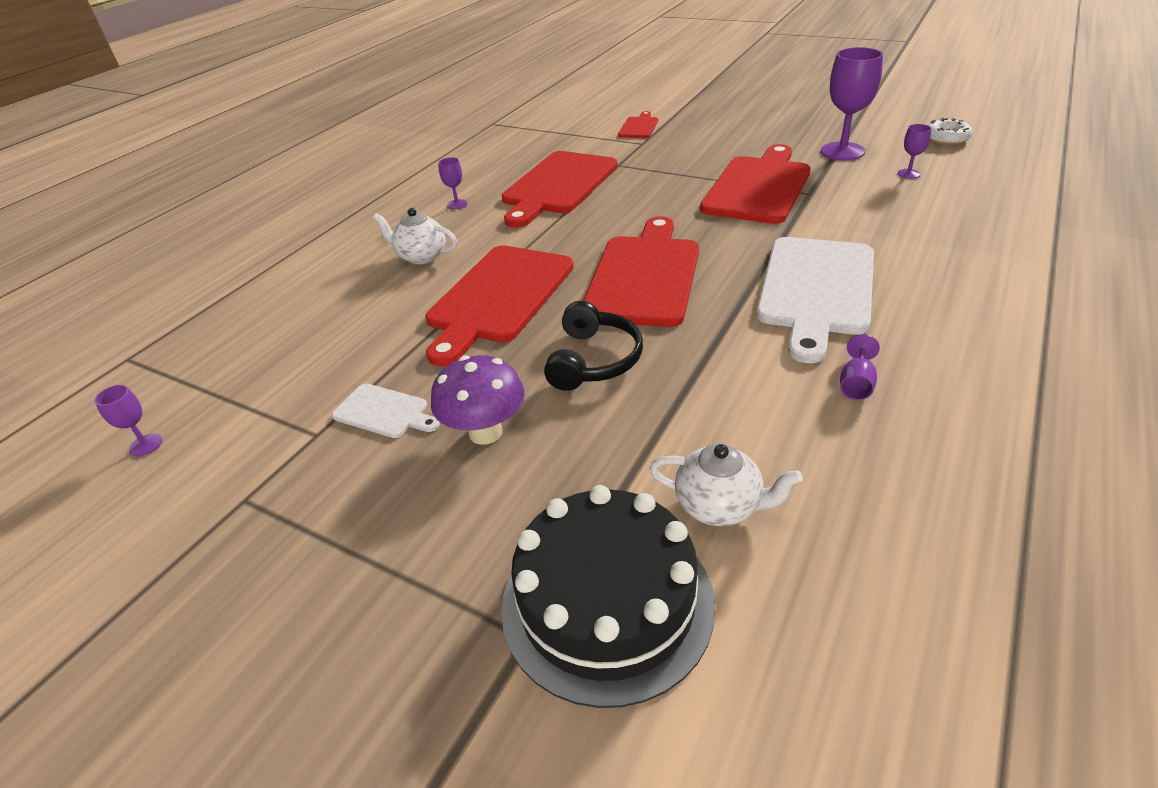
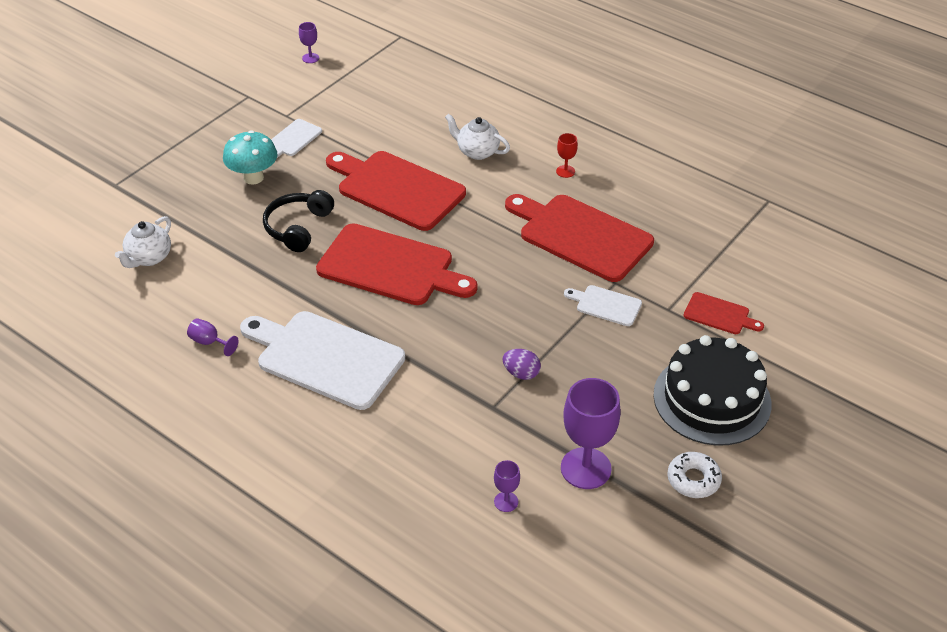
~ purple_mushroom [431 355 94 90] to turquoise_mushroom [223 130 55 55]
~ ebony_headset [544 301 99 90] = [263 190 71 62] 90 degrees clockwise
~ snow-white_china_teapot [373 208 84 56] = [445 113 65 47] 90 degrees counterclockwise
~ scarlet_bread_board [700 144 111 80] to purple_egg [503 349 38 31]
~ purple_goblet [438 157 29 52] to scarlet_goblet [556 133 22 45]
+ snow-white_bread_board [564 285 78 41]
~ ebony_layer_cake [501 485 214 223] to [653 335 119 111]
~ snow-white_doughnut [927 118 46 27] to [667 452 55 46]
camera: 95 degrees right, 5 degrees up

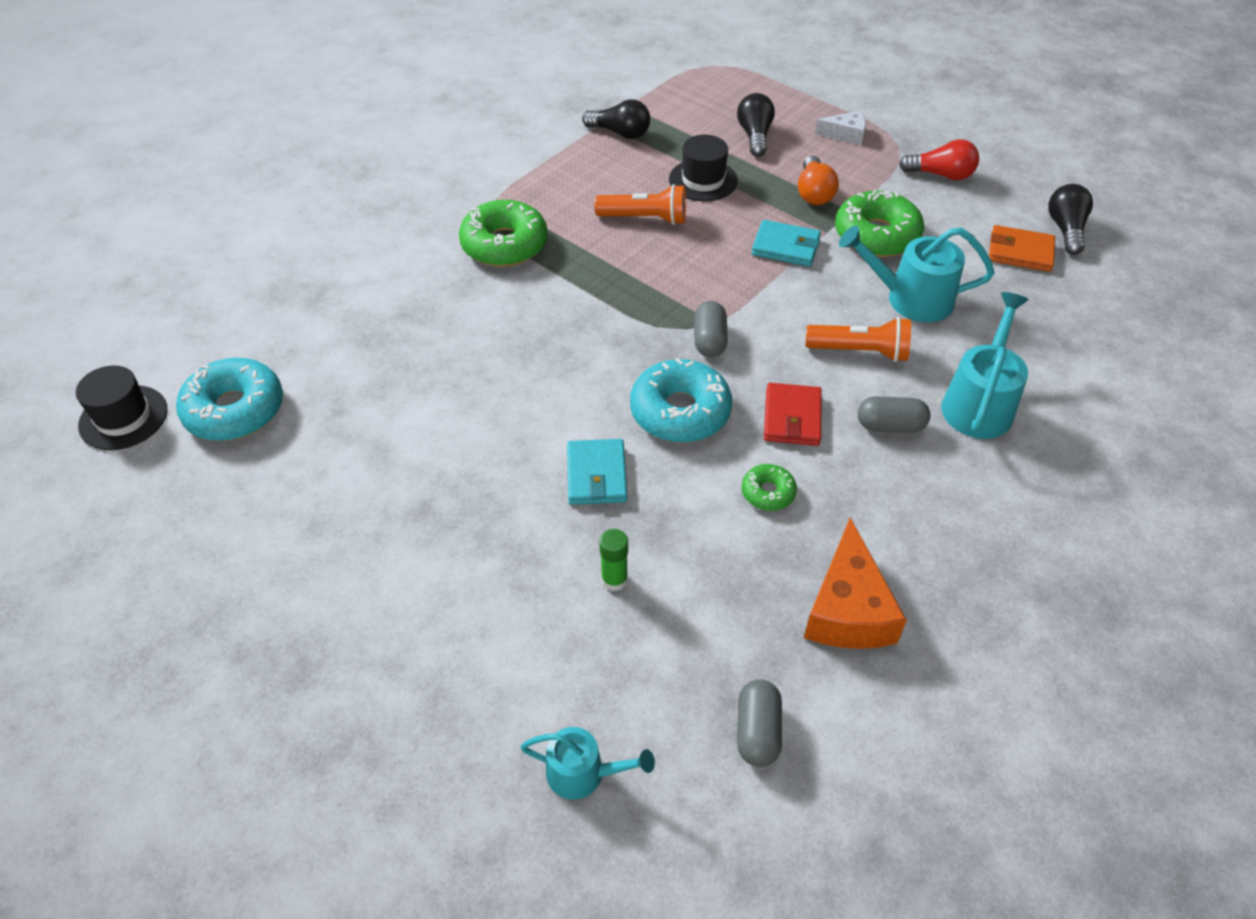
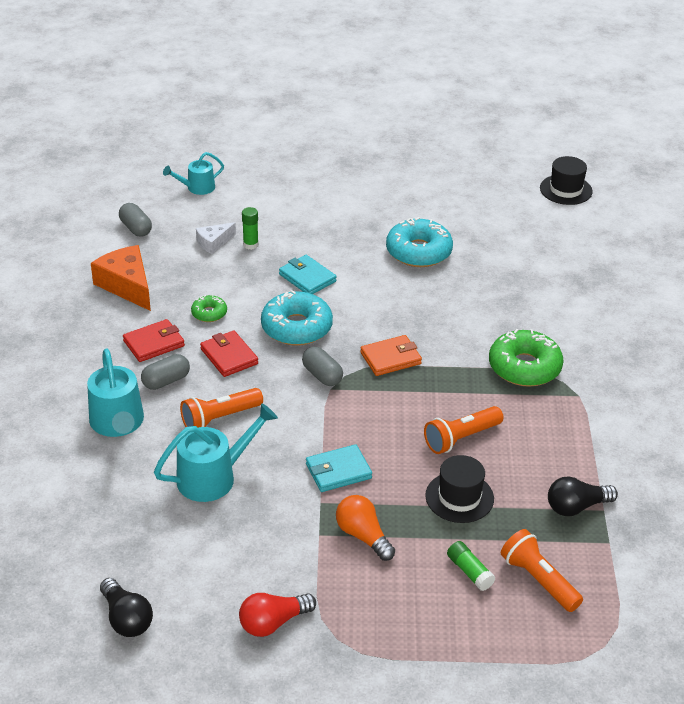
+ scarlet_billfold [123 319 62 43]
~ snow-white_piece_of_cheese [815 111 51 34] to [196 222 40 32]
~ bright_orange_billfold [989 225 66 47] to [360 335 62 41]
~ turquoise_doughnut [176 358 107 83] to [386 217 67 50]
~ ebony_light_bulb [737 93 38 64] to emerald_stick_of_glue [447 541 48 50]
+ bright_orange_pocket_torch [501 529 82 83]
- emerald_doughnut [835 190 89 67]
camera: 140 degrees right, 10 degrees down

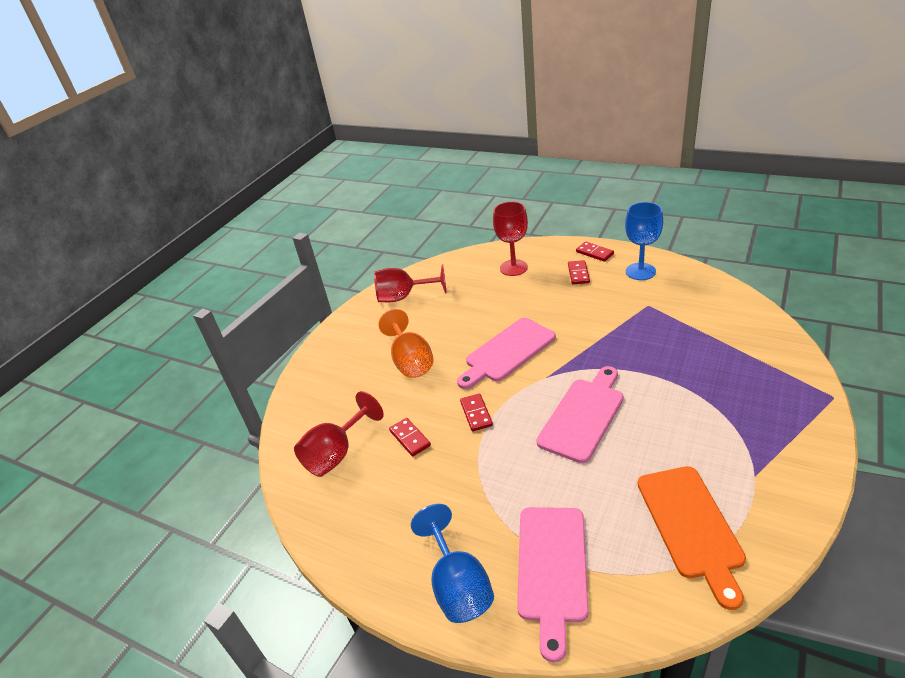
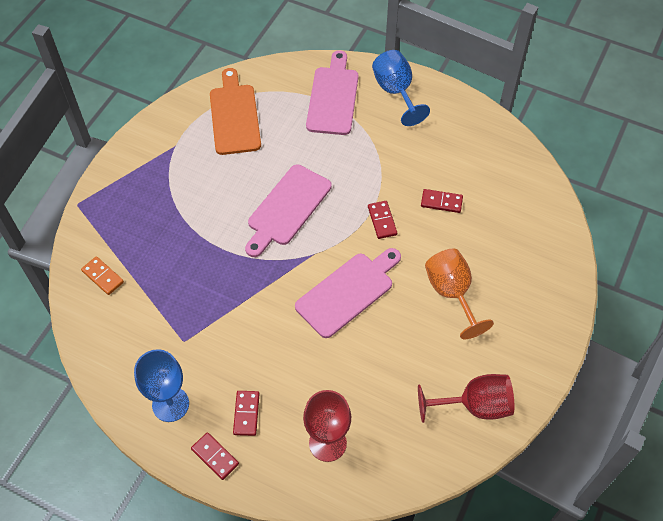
+ bright_orange_domino_tile [81 256 43 39]
~ scarlet_domino_tile [389 418 42 38] = [421 189 42 24] 45 degrees counterclockwise
- scarlet_goblet [294 391 90 86]
camera: 175 degrees right, 20 degrees up

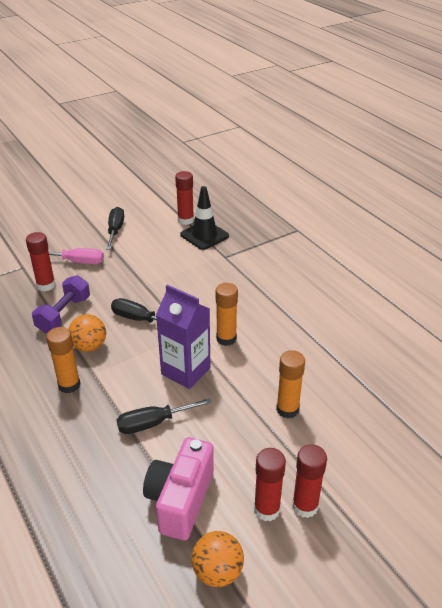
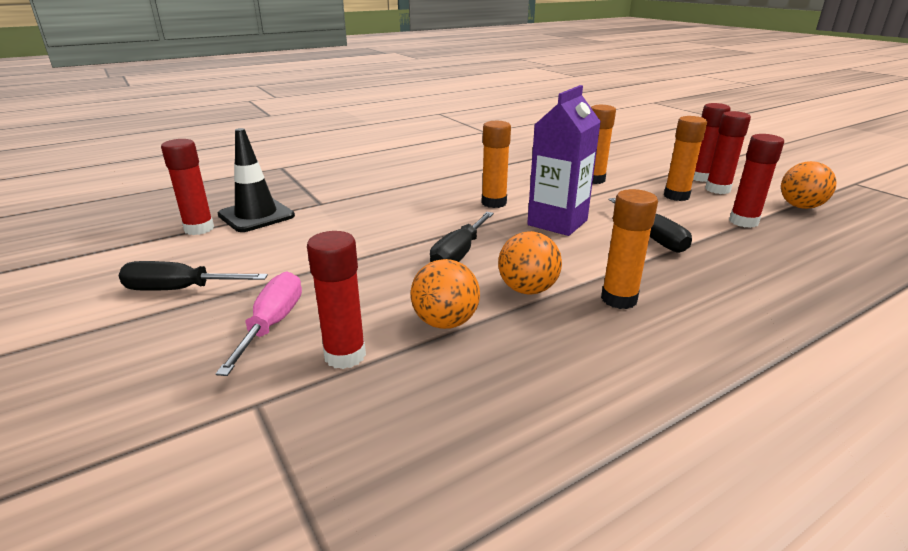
~ purple_dumbbell [32 275 58 58] to bright_orange_play_ball [411 259 69 70]
+ bright_orange_stick_of_glue [664 116 43 85]
~ pink_compact_camera [143 437 71 103] to scarlet_stick_of_glue [729 134 55 94]
camera: 90 degrees left, 10 degrees down

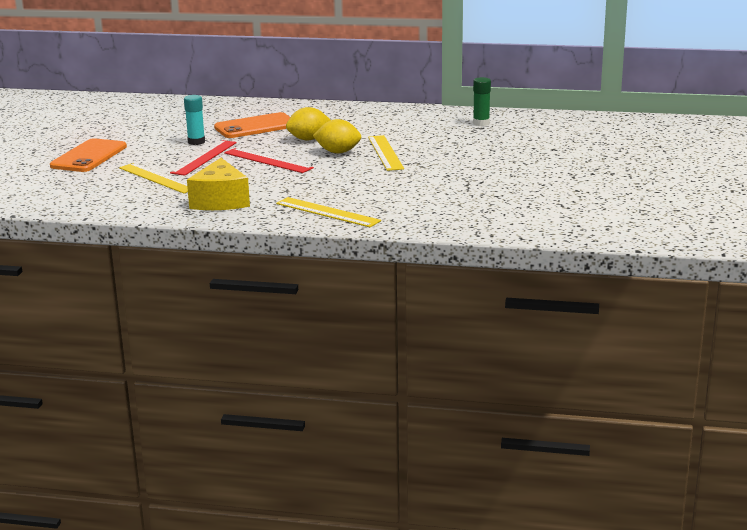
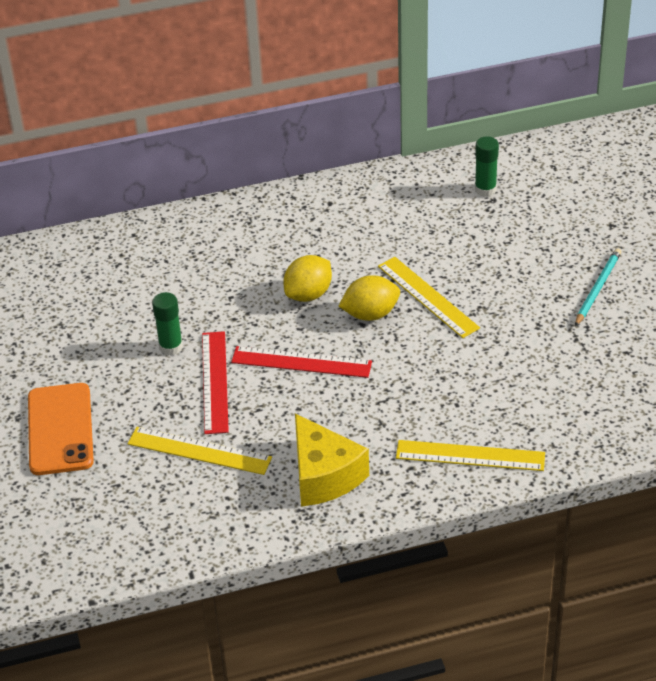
~ turquoise_stick_of_glue [184 95 21 50] to emerald_stick_of_glue [152 292 31 63]
+ turquoise_lead_pencil [575 248 46 78]
- bright_orange_phone [214 112 76 26]
camera: 25 degrees left, 20 degrees up

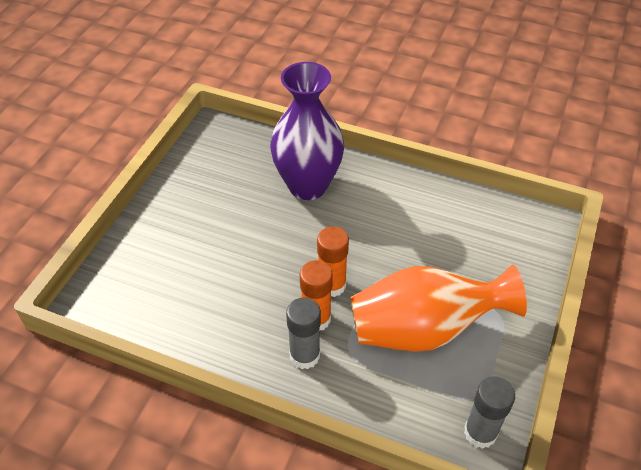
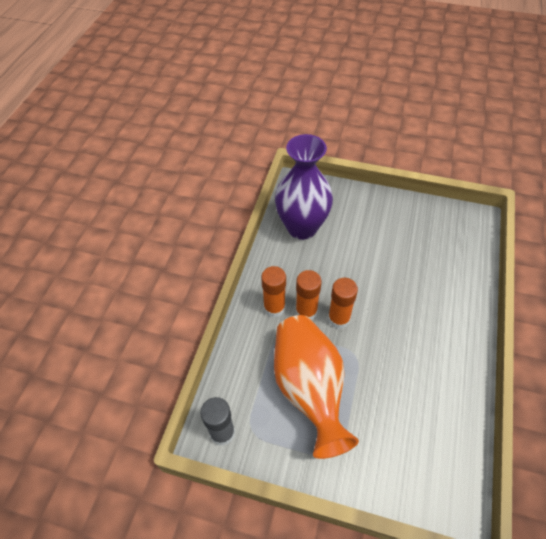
~ grey_stick_of_glue [286 298 35 71] to bright_orange_stick_of_glue [261 266 25 52]
~ purple_tall_vase [270 62 74 138] to [275 134 58 106]
camera: 85 degrees right, 5 degrees up

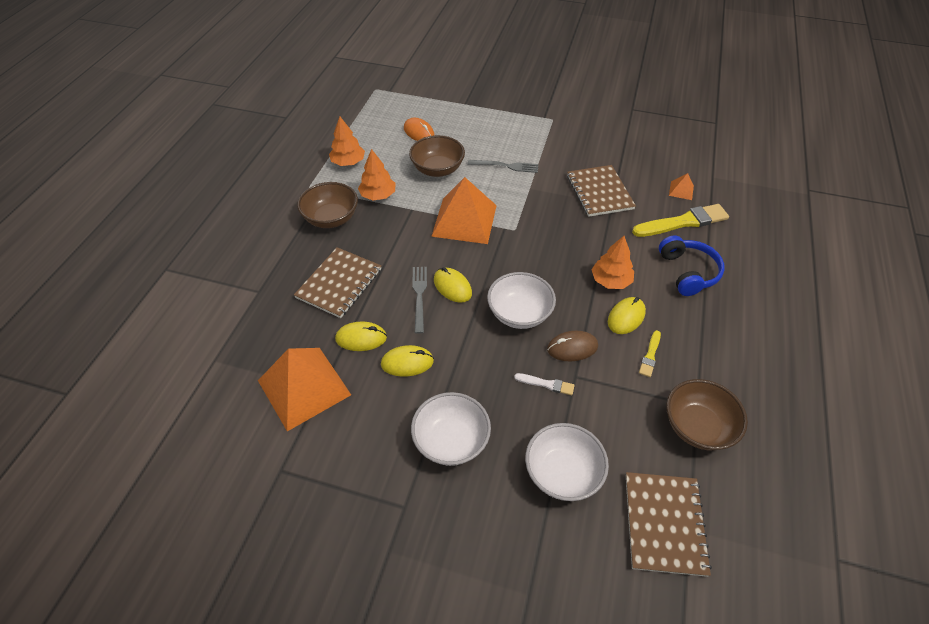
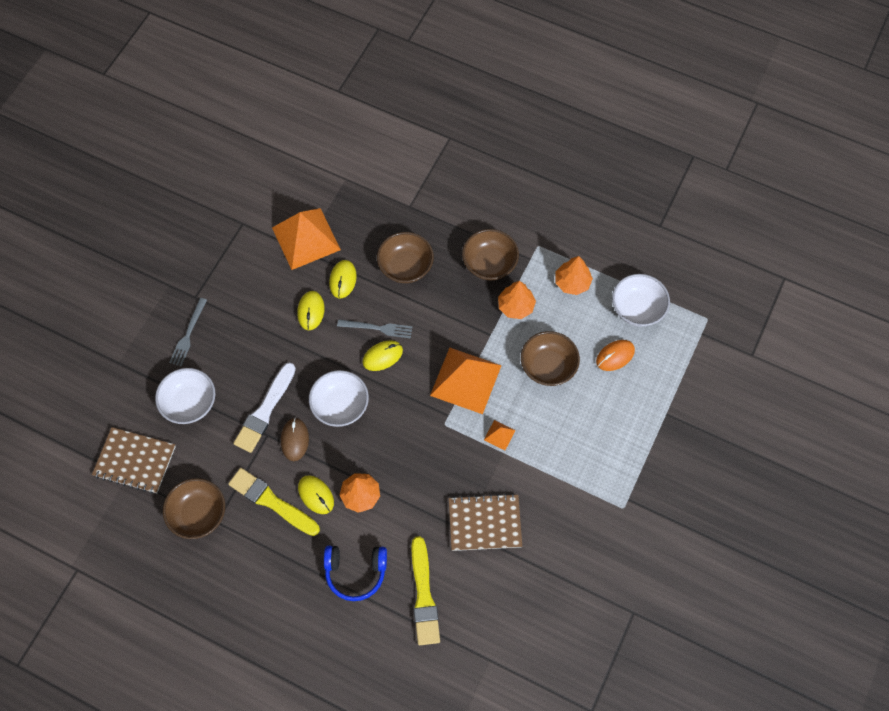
~ grey_table_fork [468 160 70 13] to [169 298 38 69]
~ bright_yellow_brush [639 330 22 47] = [228 468 92 68] x2.06
~ snow-white_brush [514 373 61 22] = [233 362 63 91] x2.06
~ dark_brown_notebook [294 247 87 71] to dark_brown_deep_dish [377 232 57 51]
~ bright_orange_pyramid_shape [669 173 25 27] to [484 420 32 30]
~ snow-white_deep_dish [411 392 80 74] to [612 274 58 53]
camera: 100 degrees right, 15 degrees up

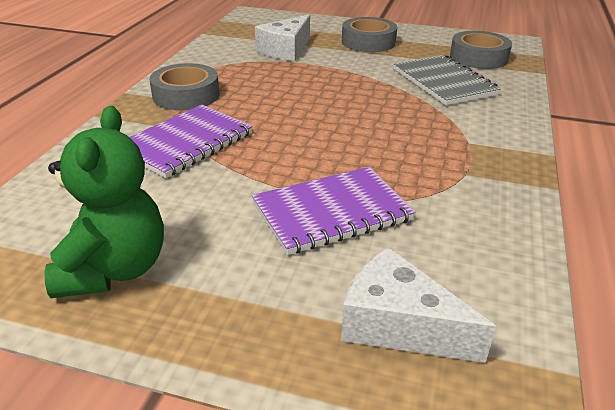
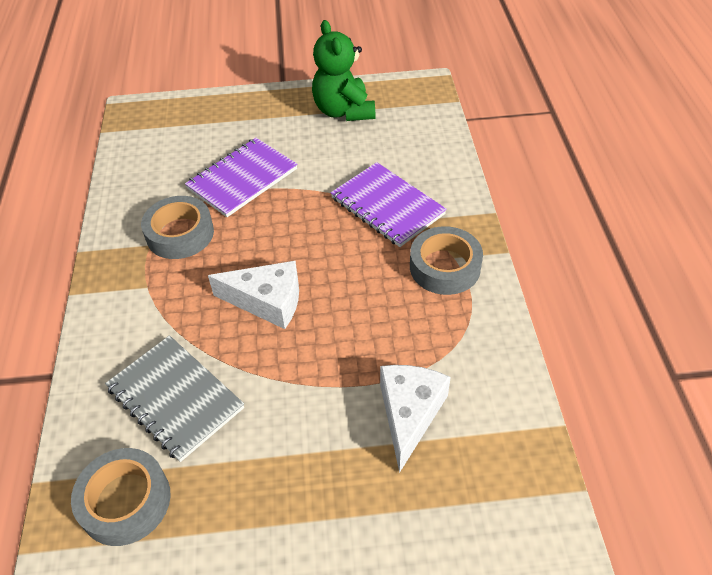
~ grey_roll_of_tape [342 17 55 35] to [141 196 73 63]
~ snow-white_piece_of_cheese [341 247 155 116] to [208 261 91 68]
~ purple_notebook [130 105 123 73] = [331 162 116 85] 60 degrees counterclockwise
camera: 160 degrees right, 15 degrees up

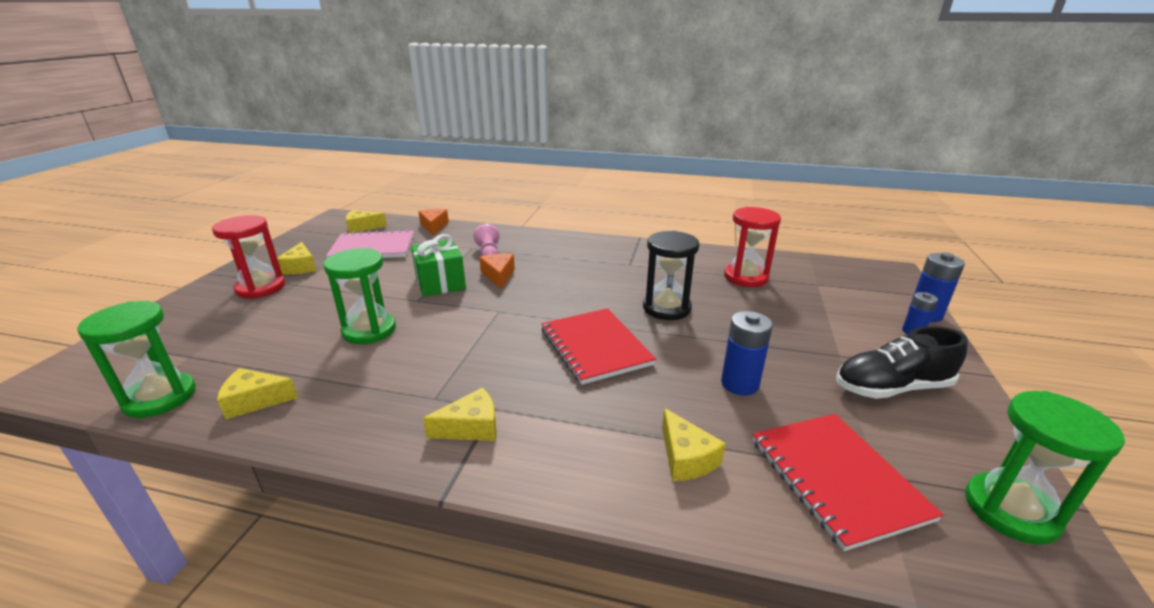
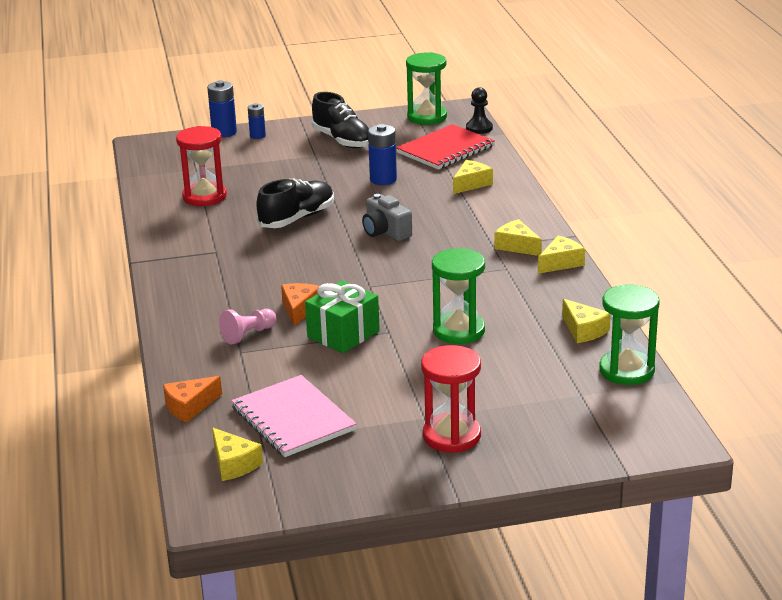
~ ebony_sandglass [643 231 56 89] to ebony_shoe [256 179 78 49]
~ bright_orange_piece_of_cheese [479 254 36 35] = [281 283 38 44] 135 degrees clockwise
~ scarlet_notebook [541 308 115 77] to grey_compact_camera [362 194 50 47]
+ ebony_chess_pawn [466 87 27 47]
~ bright_yellow_piece_of_cheese [277 242 39 33] to [538 236 47 38]
camera: 115 degrees left, 0 degrees up

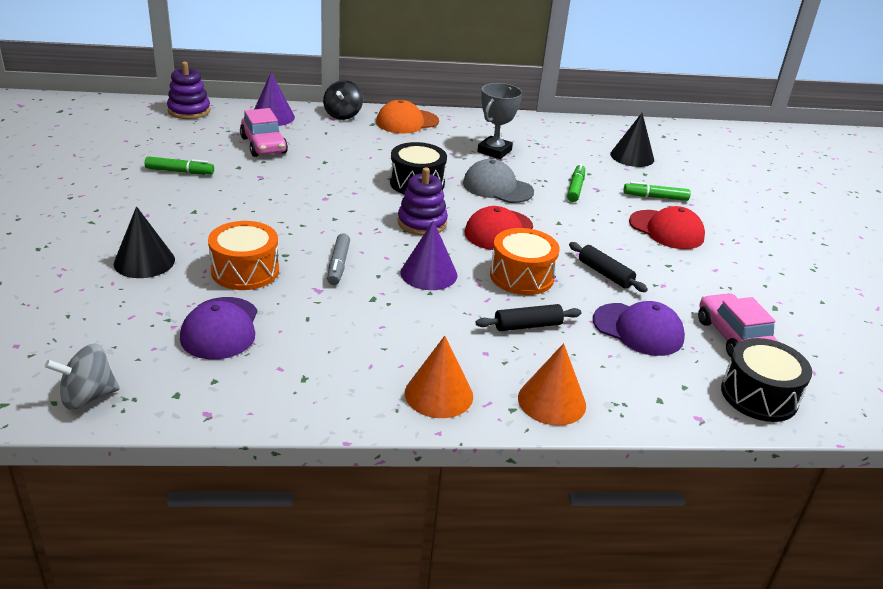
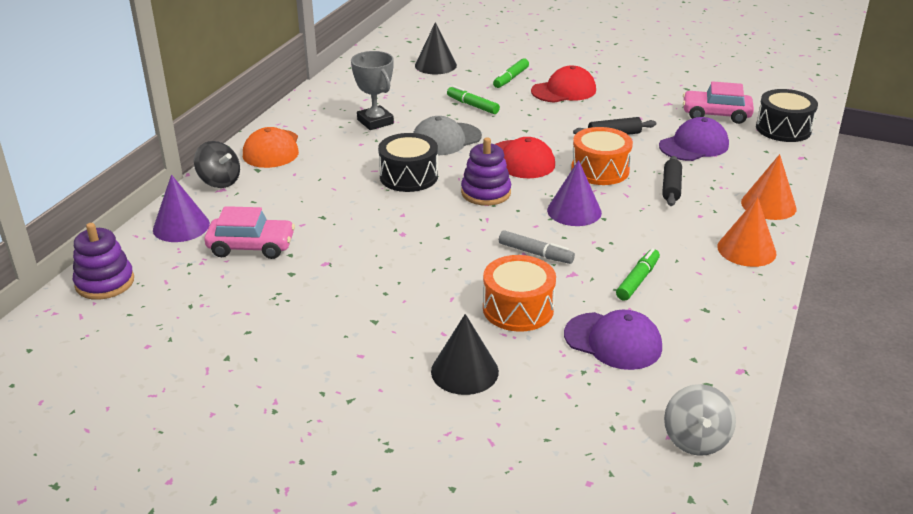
~ emerald_marker_pen [145 156 69 18] to [616 248 44 53]
camera: 60 degrees left, 0 degrees up

